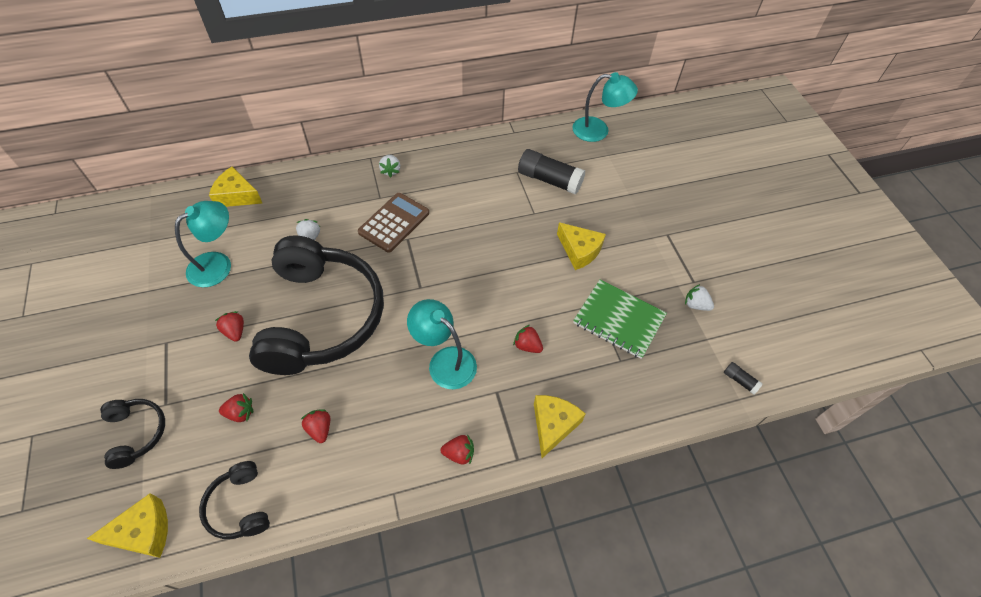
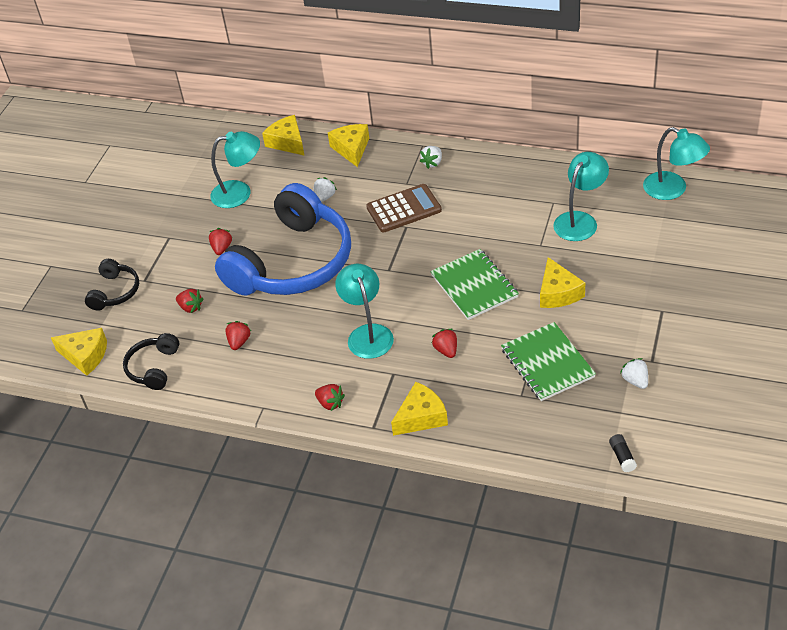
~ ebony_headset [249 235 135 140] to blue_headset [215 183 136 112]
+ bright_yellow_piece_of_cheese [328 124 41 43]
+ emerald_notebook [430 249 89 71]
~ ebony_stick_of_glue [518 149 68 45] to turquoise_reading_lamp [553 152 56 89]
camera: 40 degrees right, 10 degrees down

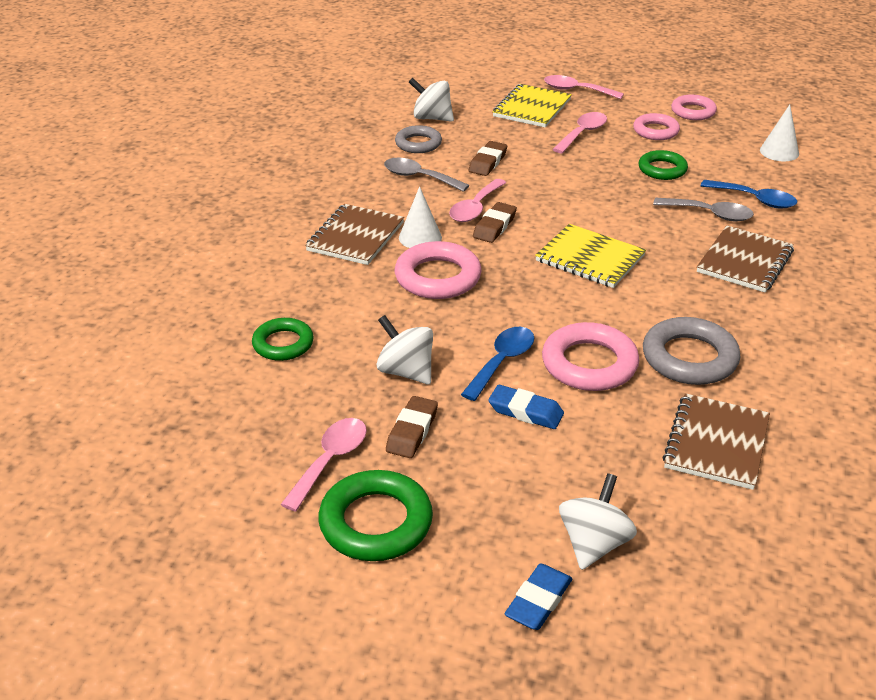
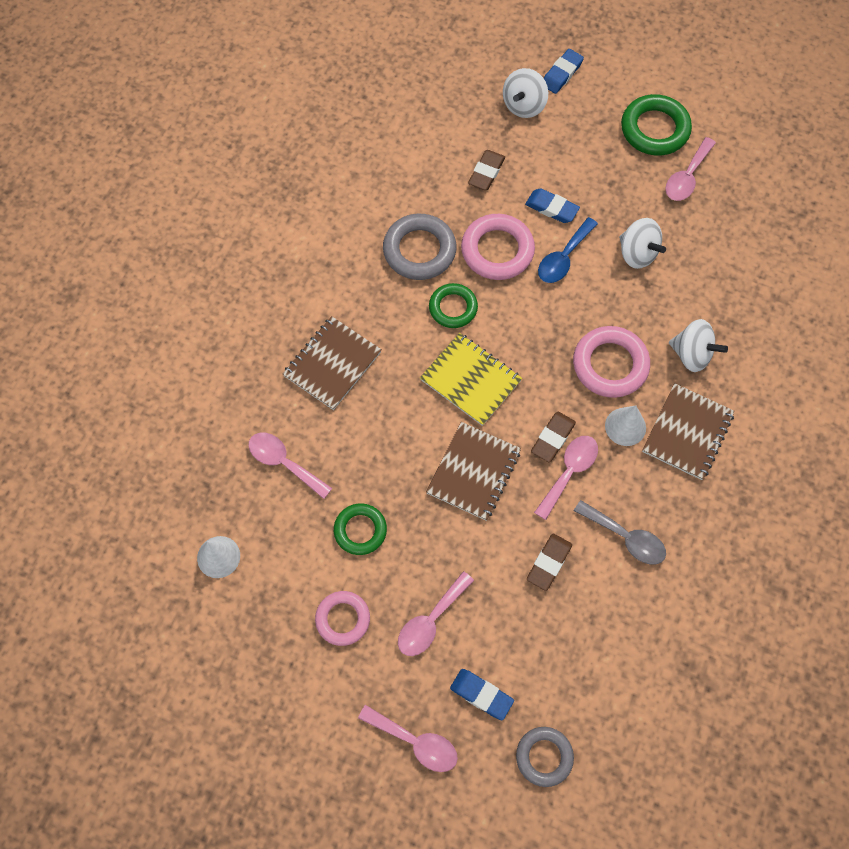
~ blue_tablespoon [700 180 97 29] to pink_tablespoon [249 433 83 66]
~ dark_brown_notebook [662 393 108 97] to [426 422 95 99]
~ emerald_ring [252 318 62 43] to [429 283 49 45]
~ bright_yellow_notebook [493 84 79 44] to blue_eraser [450 669 64 51]
~ dark_brown_eraser [386 396 52 62] to [468 150 37 40]
~ grey_ring [395 125 47 28] to [516 727 58 60]
~ snow-white_whirligig [409 78 45 44] to [669 319 59 53]
- grey_tablespoon [653 198 101 23]
- pink_ring [671 95 46 25]
camera: 175 degrees left, 30 degrees up

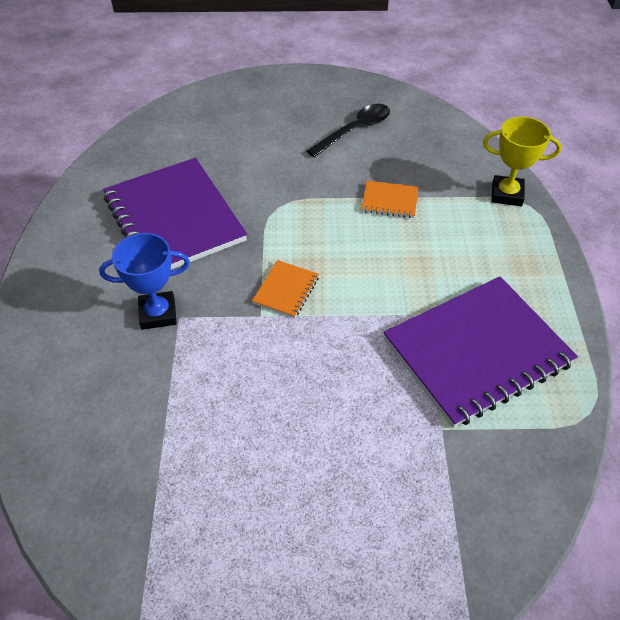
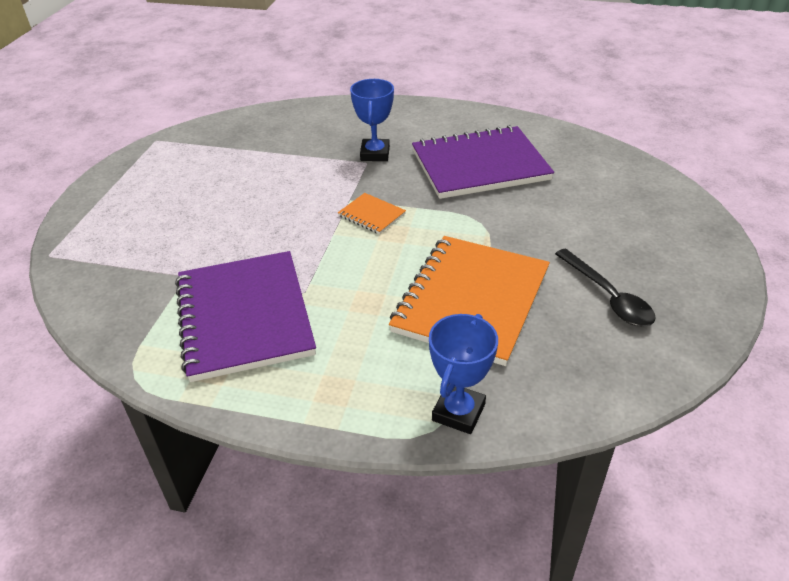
~ bright_orange_notebook [361 181 57 37] = [389 236 161 130] x2.37
~ bright_yellow_prize_cup [483 116 79 90] to blue_prize_cup [429 314 69 120]
camera: 105 degrees right, 10 degrees down

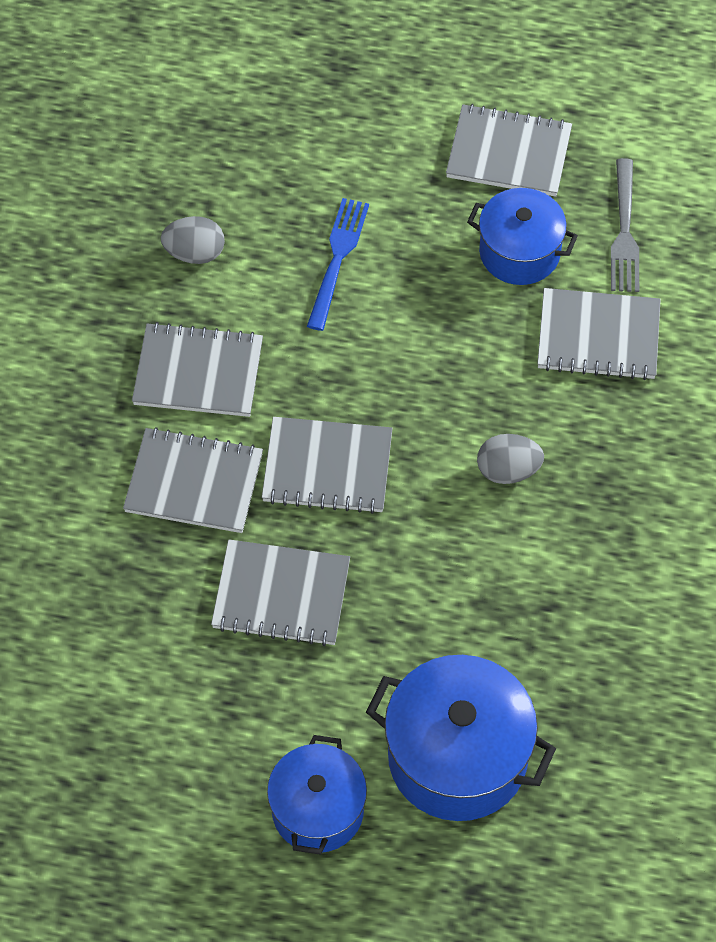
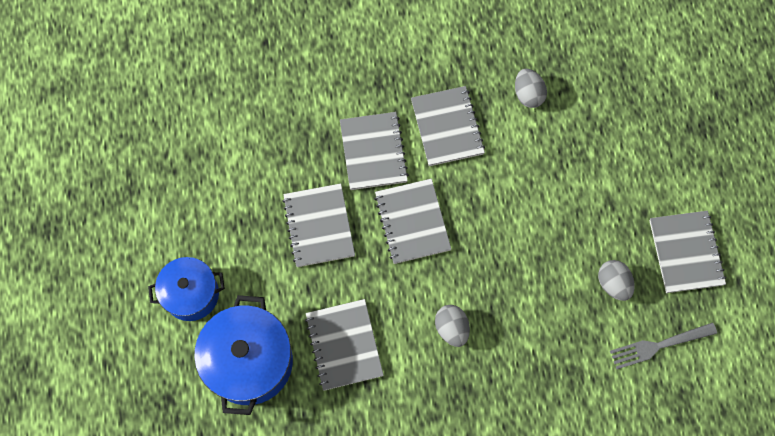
~ grey_notebook [537 288 124 92] to [305 299 79 92]
~ blue_stockpot [467 188 111 97] to grey_egg [598 260 37 41]
- blue_table_fork [307 198 62 133]
camera: 70 degrees right, 10 degrees up

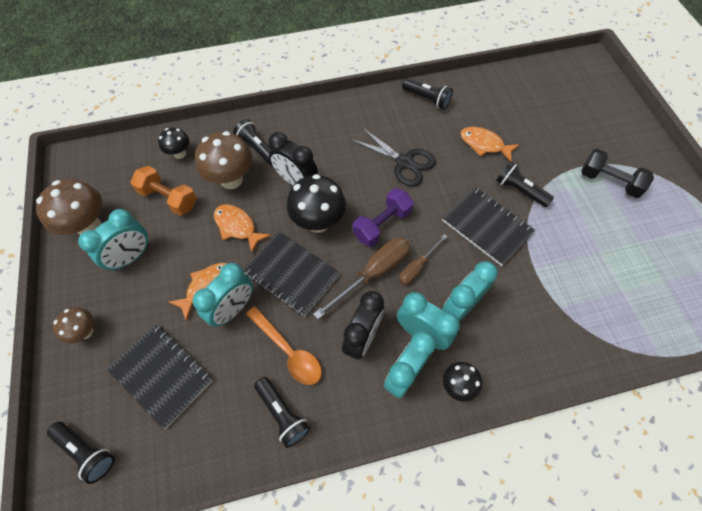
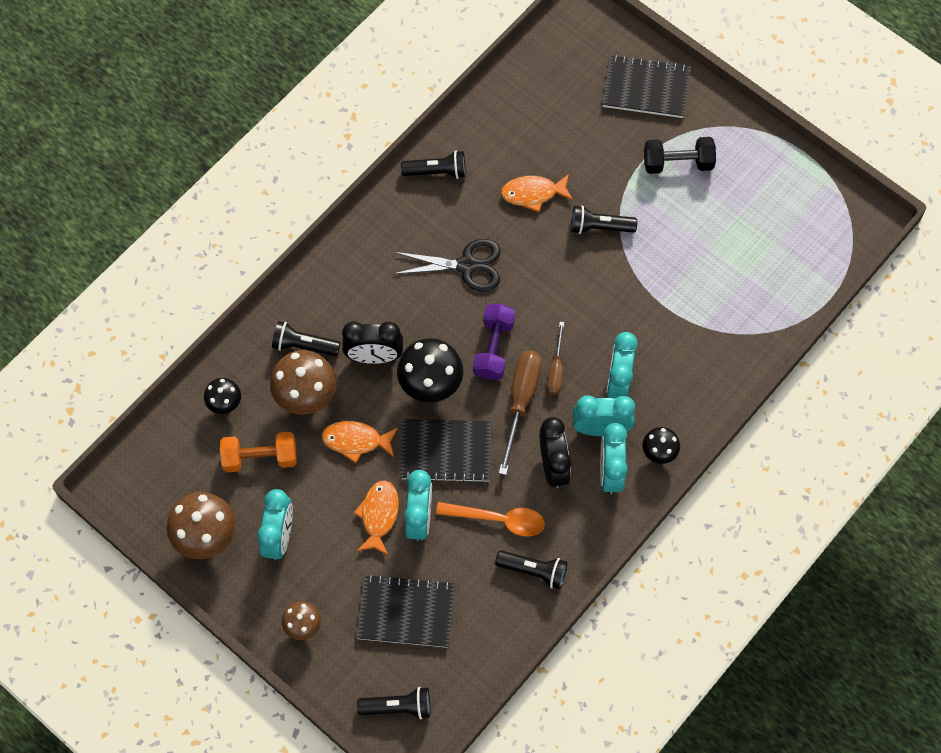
~ ebony_notebook [442 186 93 80] to [602 54 88 64]
camera: 35 degrees left, 5 degrees up

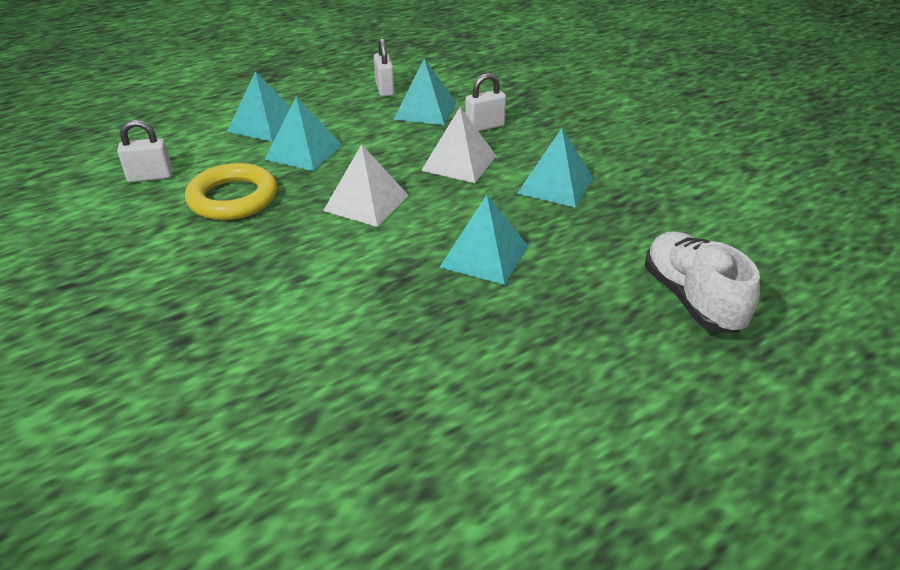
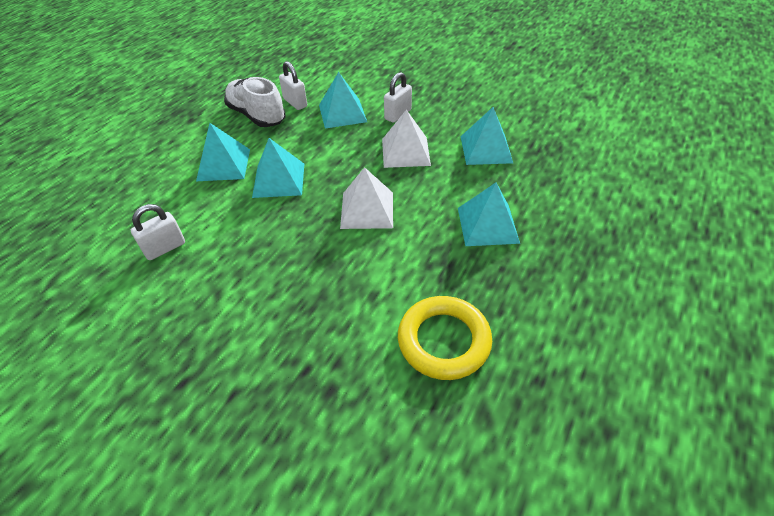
~ snow-white_shoe [645 231 115 102] to [224 77 61 50]
~ bright_yellow_ring [185 163 92 57] to [398 296 94 84]
camera: 25 degrees left, 10 degrees up

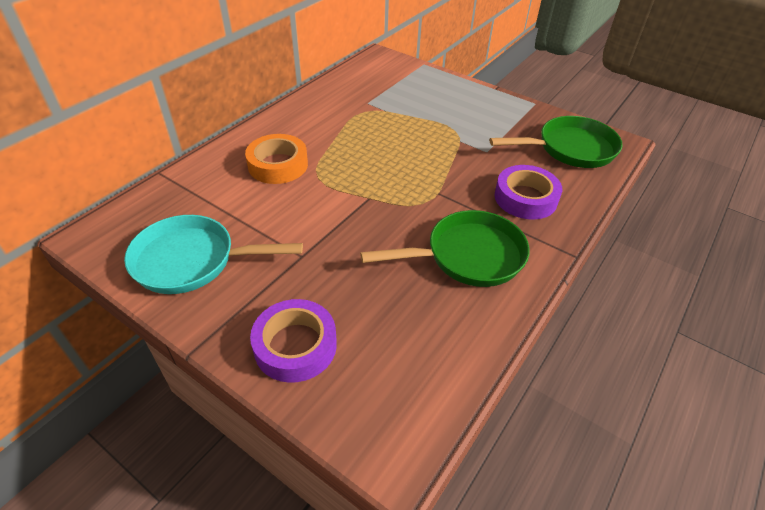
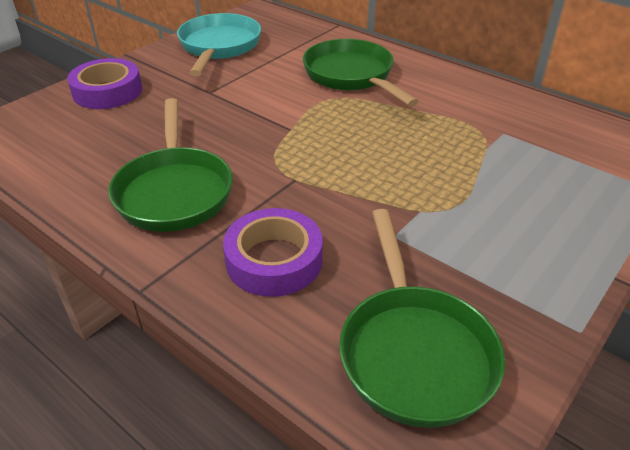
~ bright_orange_roll_of_tape [245 134 63 50] to emerald_pan [303 39 116 68]
camera: 95 degrees right, 5 degrees down

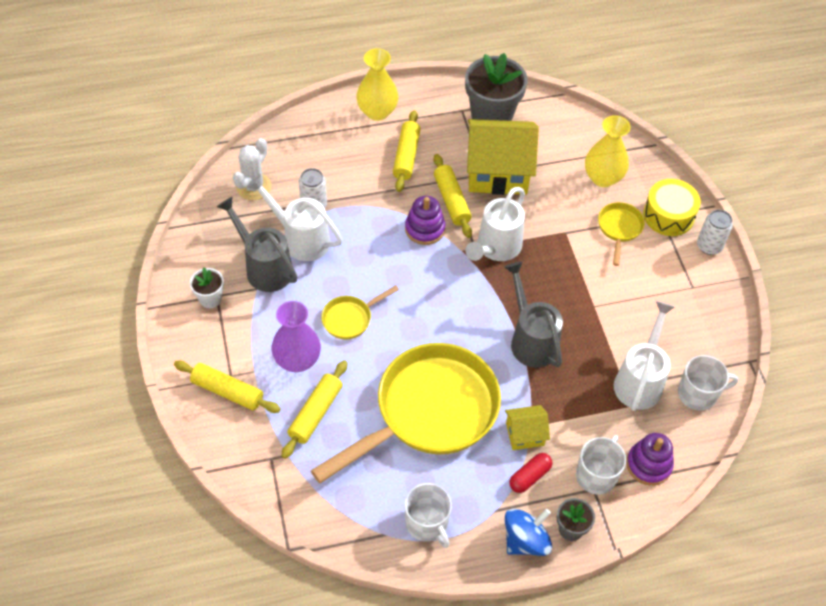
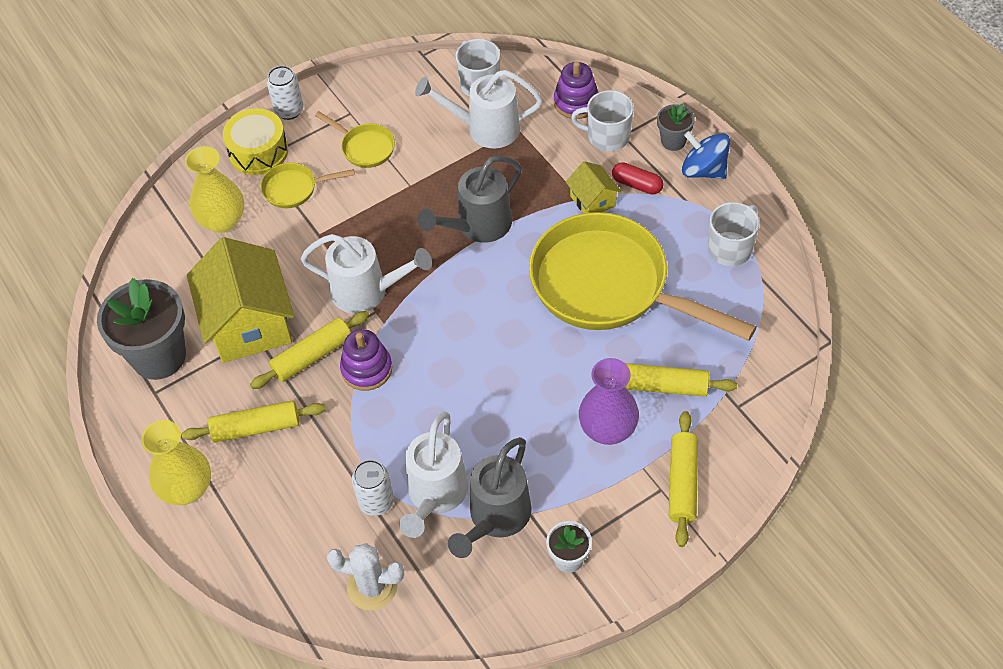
~ bright_yellow_pan [321 285 78 54] to [315 111 80 57]
camera: 105 degrees left, 0 degrees up

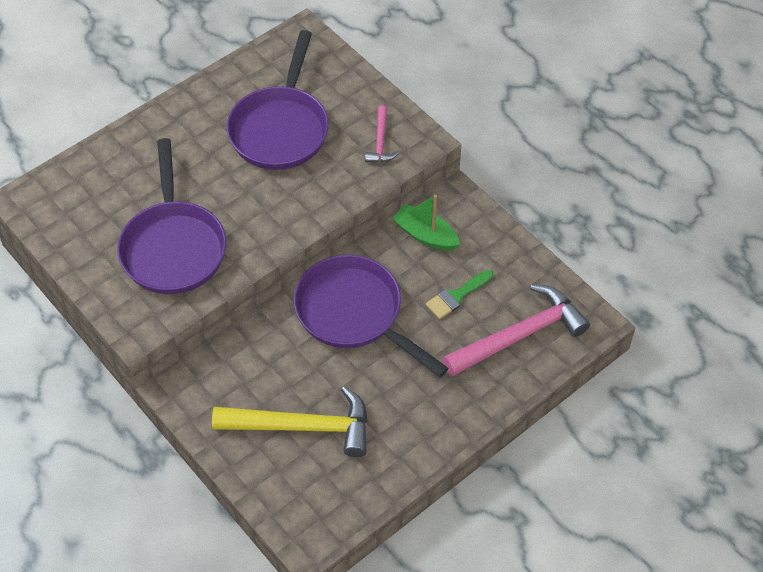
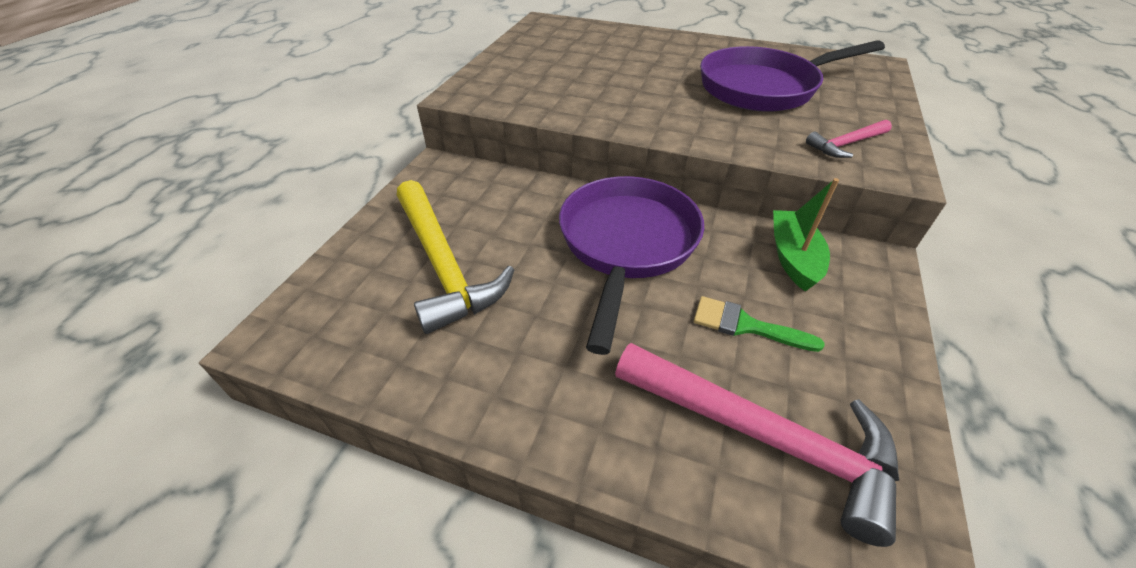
- purple_pan [117 138 109 156]
camera: 60 degrees right, 10 degrees down

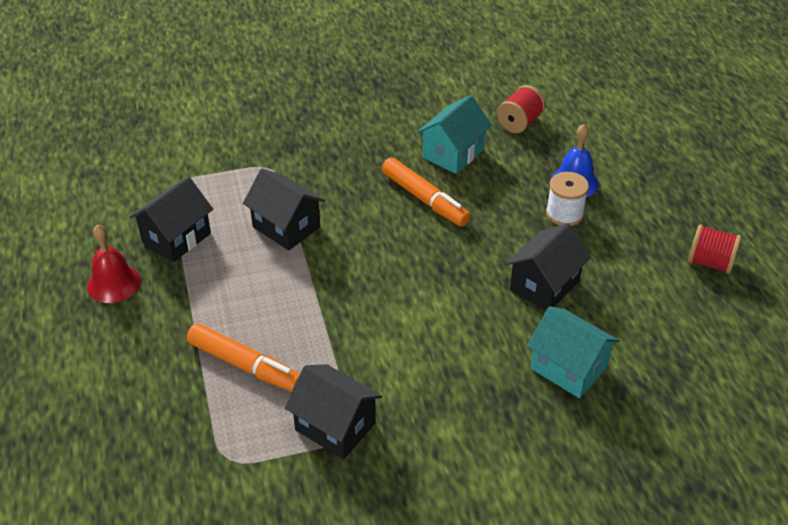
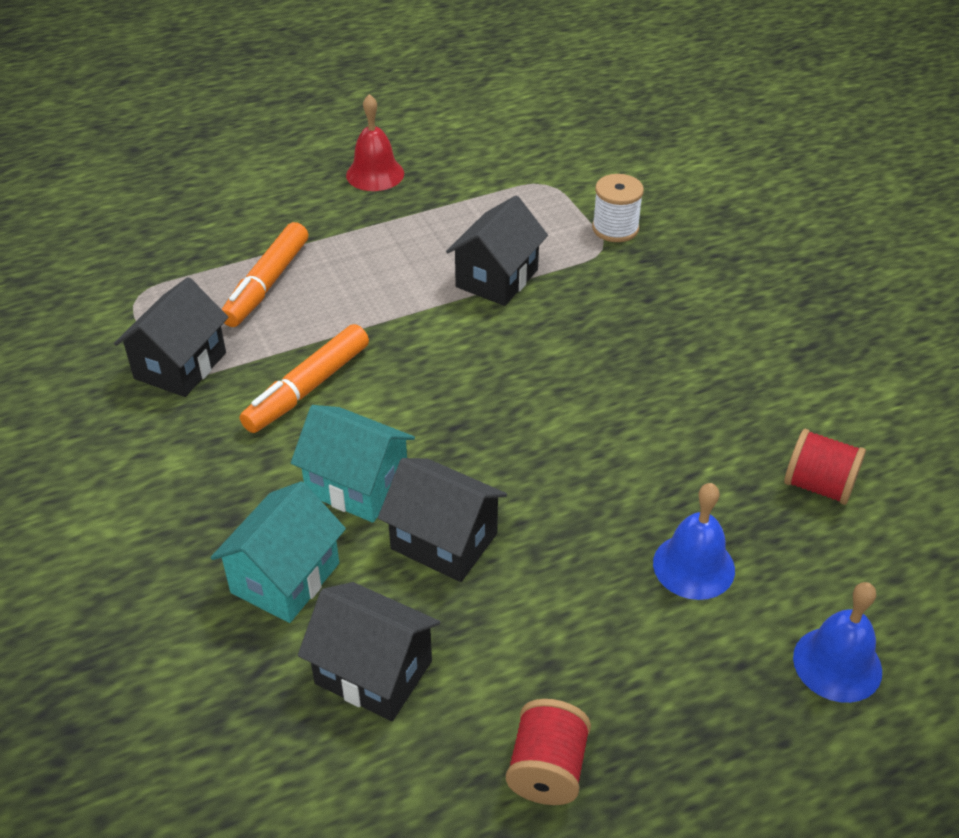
~ bright_orange_marker_pen [382 158 89 69] to [240 324 129 109]
~ turquoise_cottage [417 95 75 79] to [291 405 124 118]
~ ebony_cottage [130 177 83 85] to [298 582 142 139]
~ snow-white_reel_of_thread [546 172 43 54] to [592 174 52 68]
+ blue_school_bell [793 582 89 121]
camera: 80 degrees right, 0 degrees up

